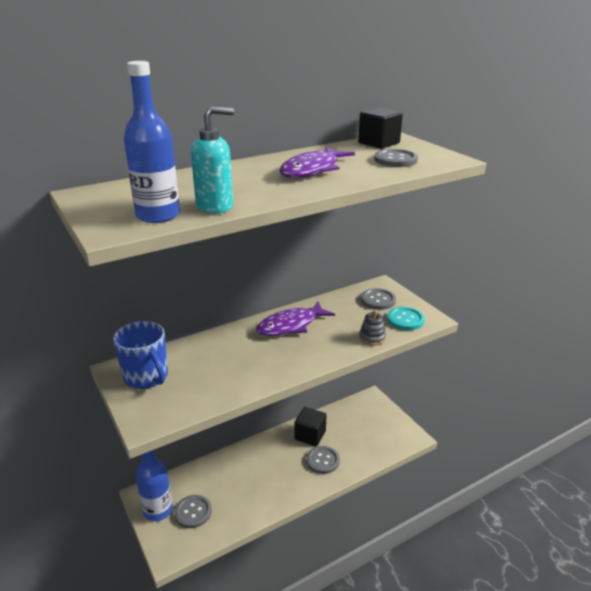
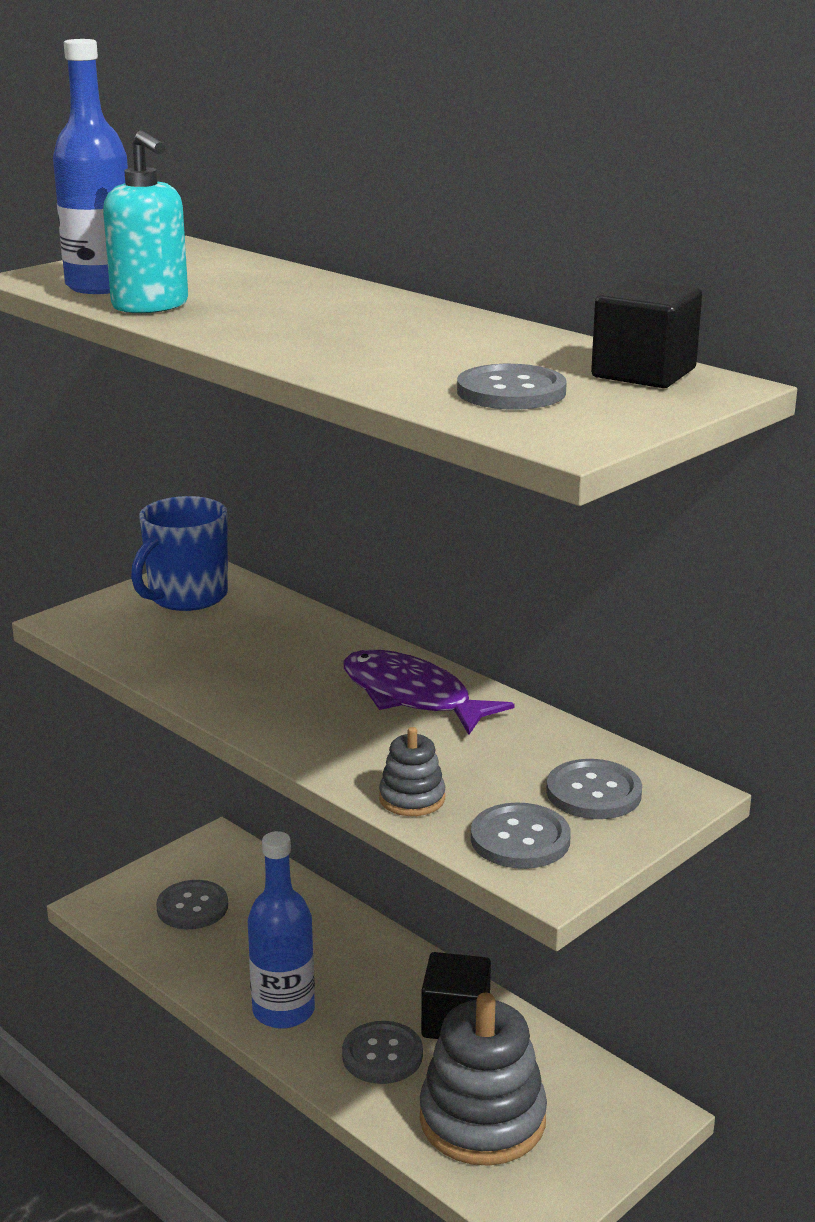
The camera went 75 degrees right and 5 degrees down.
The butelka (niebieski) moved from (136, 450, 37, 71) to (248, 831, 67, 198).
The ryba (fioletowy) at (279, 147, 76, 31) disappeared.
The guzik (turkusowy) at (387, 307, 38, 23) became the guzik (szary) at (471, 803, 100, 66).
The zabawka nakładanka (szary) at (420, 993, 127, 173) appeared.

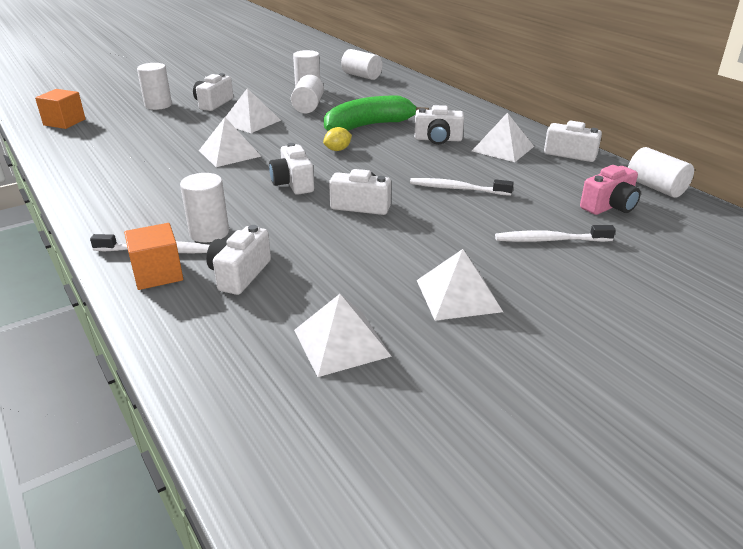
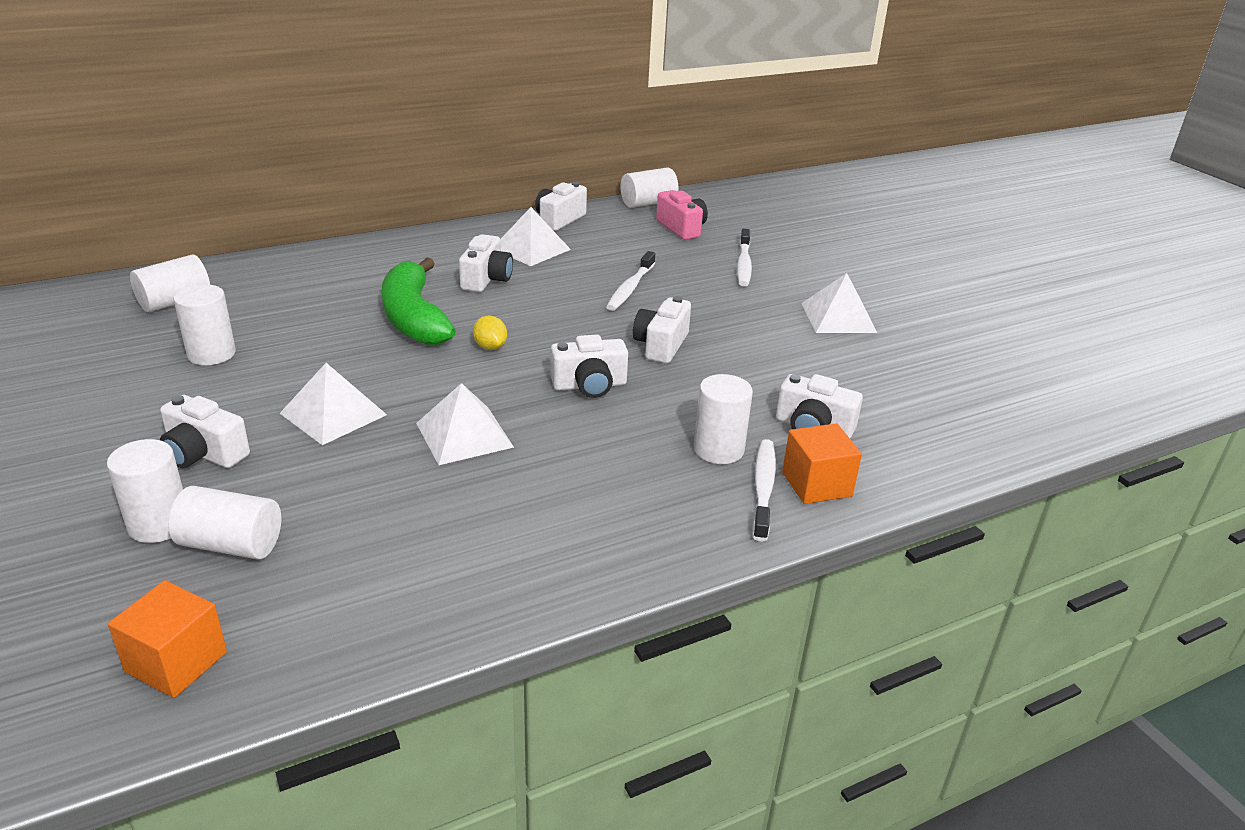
The camera went 85 degrees left and 0 degrees up.
The walec (biały) moved from (291, 75, 33, 38) to (168, 486, 113, 74).
The piramida (biały) at (294, 294, 98, 83) disappeared.

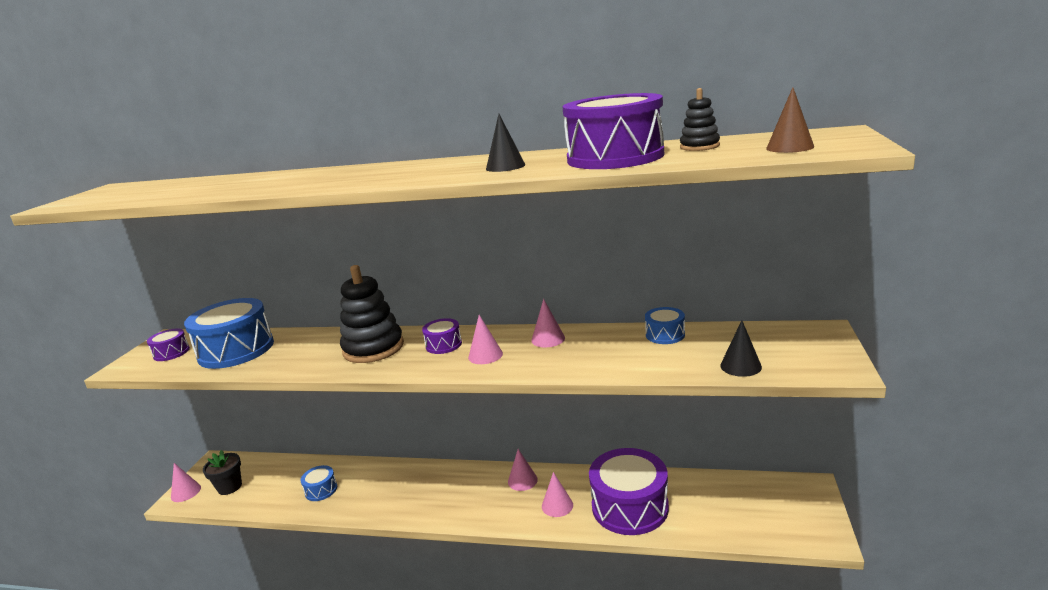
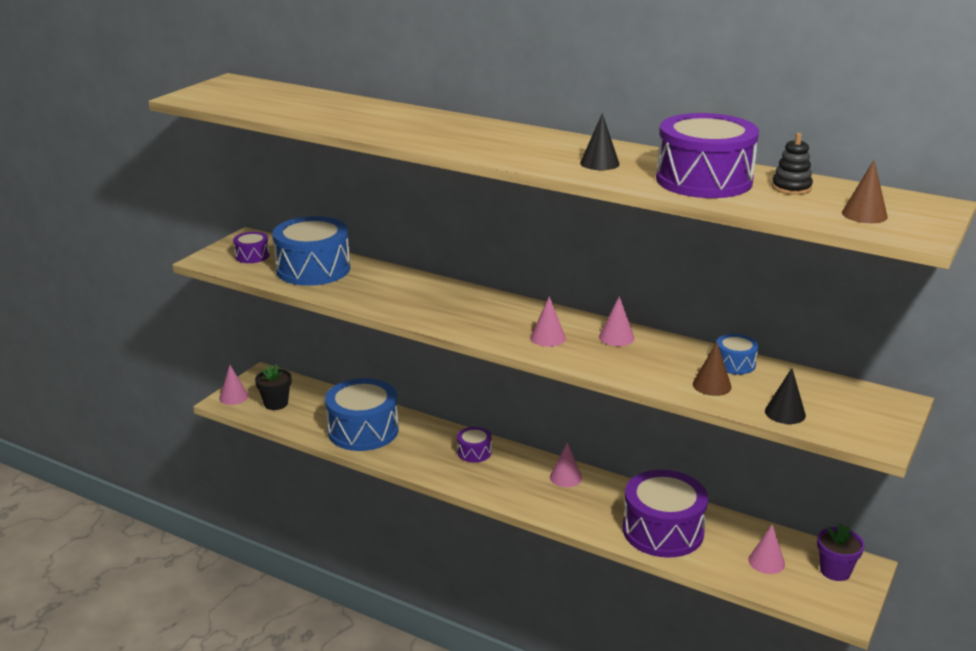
The camera went 15 degrees right and 5 degrees up.
The bęben (niebieski) at (301, 465, 36, 36) changed to 2.12 times the size.
The zabawka nakładanka (czarny) at (340, 265, 64, 98) disappeared.
The bęben (fioletowy) moved from (422, 318, 40, 36) to (457, 427, 35, 36).
The stożek (różowy) moved from (542, 472, 31, 45) to (748, 524, 37, 50).
The stożek (brązowy) at (693, 342, 39, 54) appeared.
The doniczka (fioletowy) at (817, 523, 48, 58) appeared.

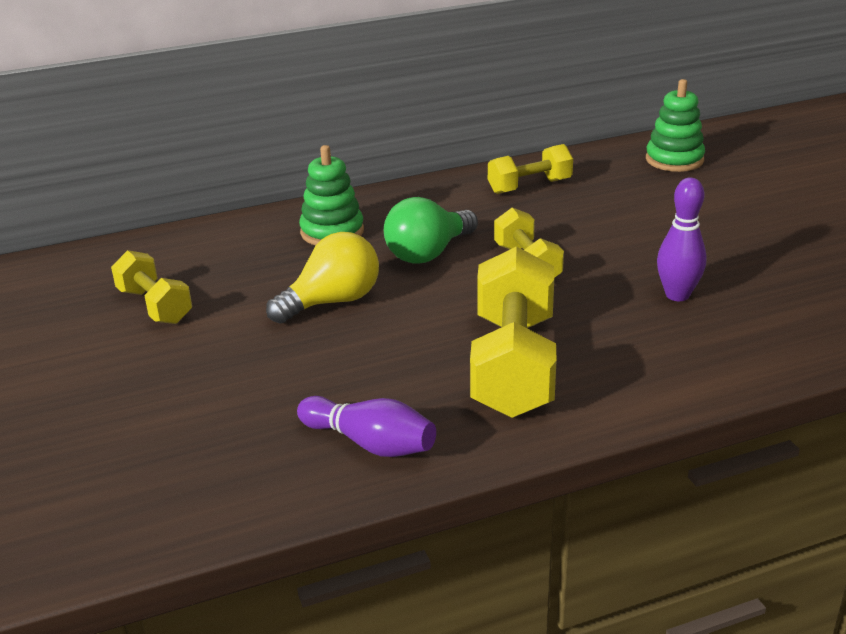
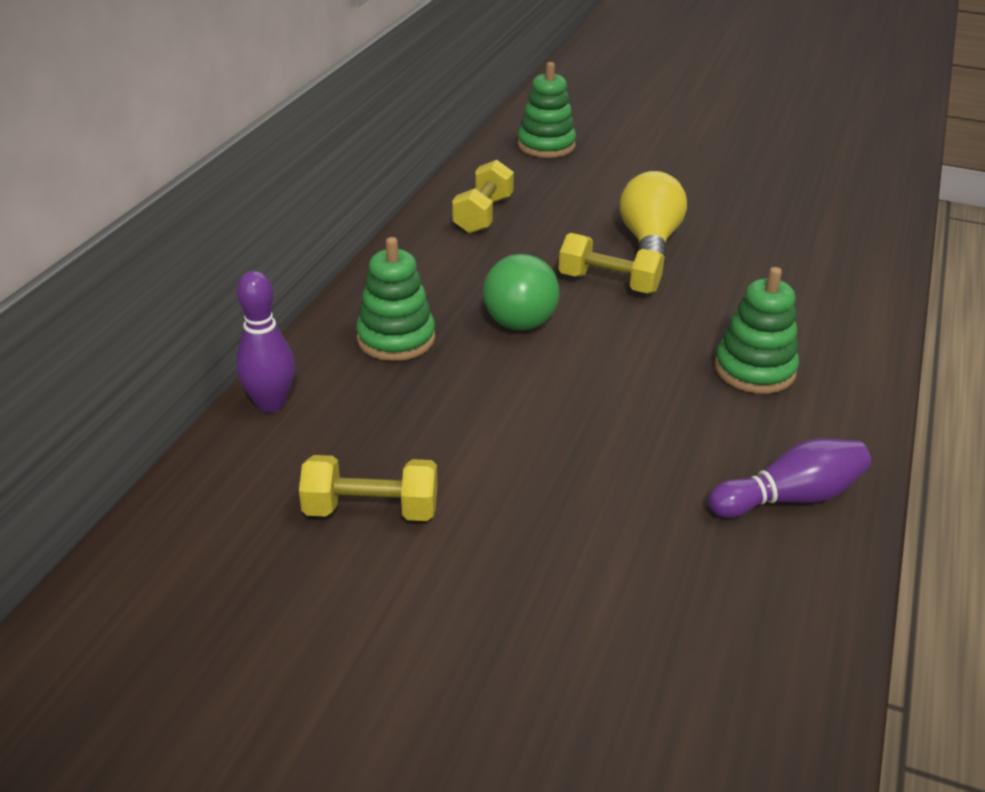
The camera went 50 degrees left and 5 degrees up.
The żarówka (żółty) moved from (266, 232, 113, 92) to (620, 171, 67, 95).
The hantel (żółty) at (470, 246, 87, 172) was replaced by the zabawka nakładanka (zielony) at (714, 267, 85, 127).
The kręgiel (fioletowy) moved from (657, 178, 49, 123) to (236, 271, 59, 142).

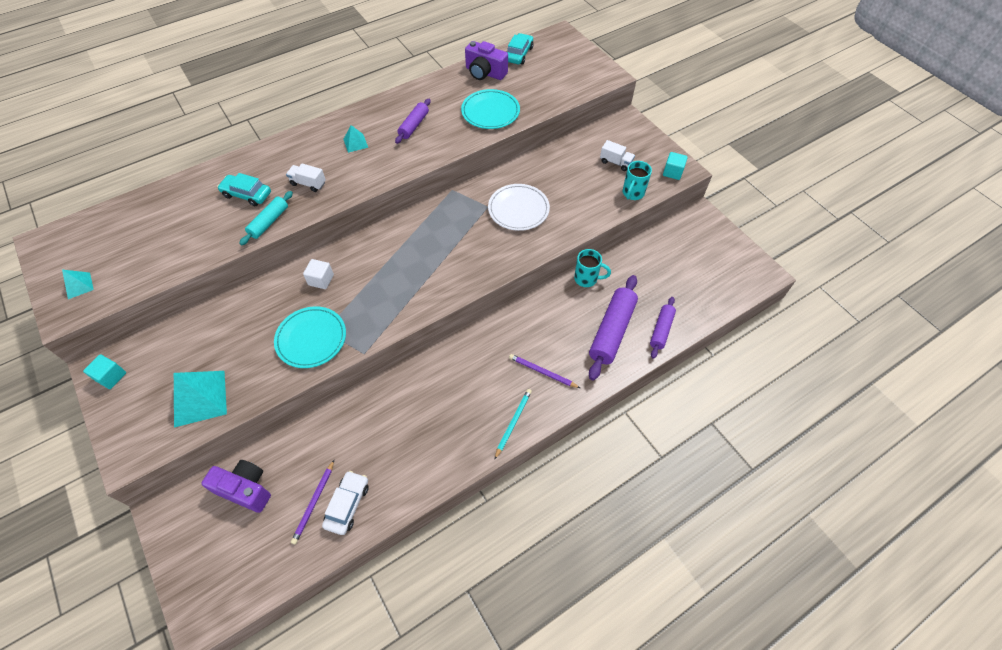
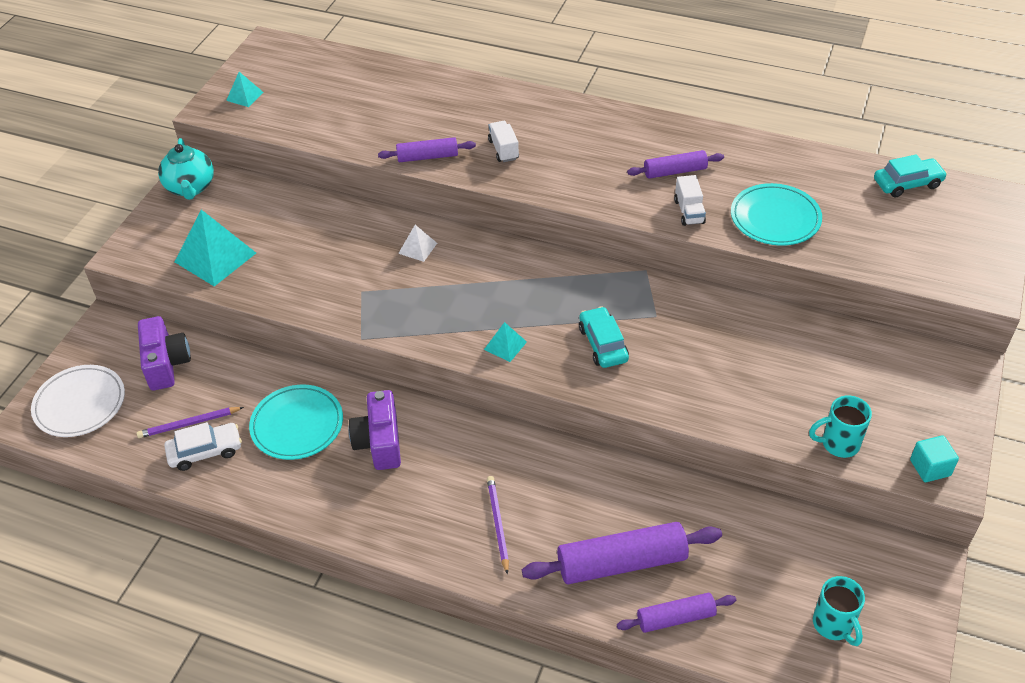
The camera went 55 degrees right and 10 degrees down.
The sześcian (turkusowy) at (83, 354, 43, 35) was replaced by the imbryk (turkusowy) at (158, 138, 56, 62).
The samochód (turkusowy) moved from (217, 173, 54, 33) to (579, 306, 50, 62).
The wałek do ciasta (turkusowy) at (239, 191, 54, 54) became the wałek do ciasta (fioletowy) at (378, 137, 98, 25).
The talerz (turkusowy) moved from (274, 306, 72, 62) to (249, 385, 94, 75).
The sześcian (biały) at (303, 259, 31, 30) was replaced by the piramida (biały) at (398, 225, 39, 37).
The piramida (turkusowy) moved from (343, 125, 25, 28) to (484, 322, 43, 40).
The aparat fotograficzny (fioletowy) moved from (465, 41, 43, 39) to (349, 390, 52, 80).
The talerz (biały) moved from (488, 184, 62, 47) to (31, 365, 94, 72).
The ołówek (turkusowy) at (494, 389, 38, 71) disappeared.
The kubek (turkusowy) moved from (574, 249, 37, 38) to (813, 576, 52, 70).
The ciężarówka (biały) moved from (600, 140, 35, 31) to (674, 175, 32, 51).

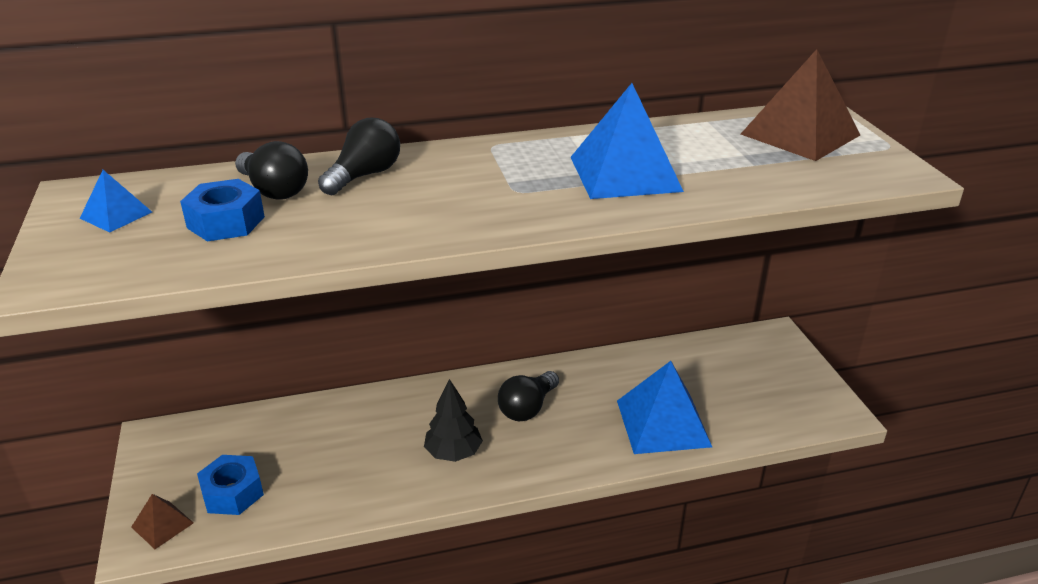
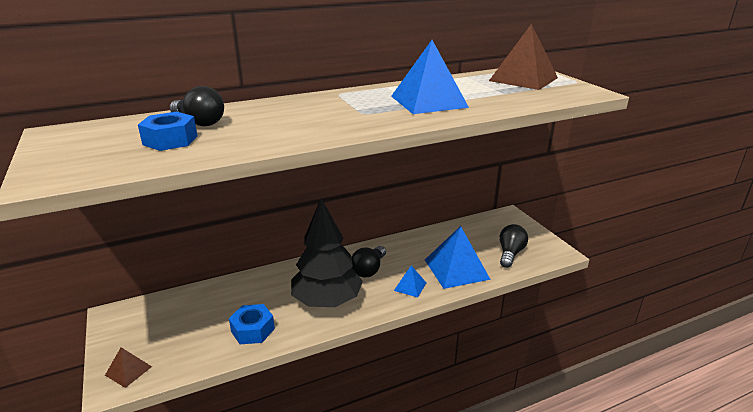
The camera went 10 degrees left and 5 degrees down.
The piramida (niebieski) moved from (80, 170, 72, 63) to (394, 266, 32, 31).
The nakrętka (niebieski) moved from (197, 455, 67, 60) to (229, 304, 46, 40).
The żarówka (czarny) moved from (318, 118, 82, 77) to (500, 224, 28, 44).
The drzewko (czarny) at (424, 379, 59, 83) changed to 1.83 times the size.

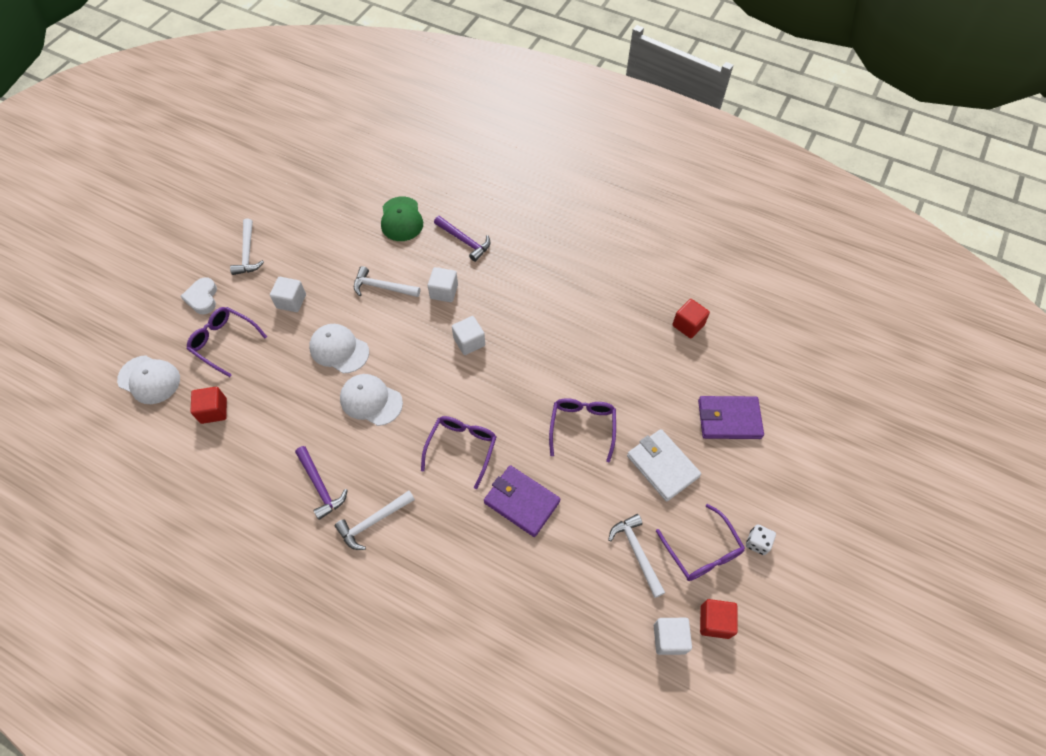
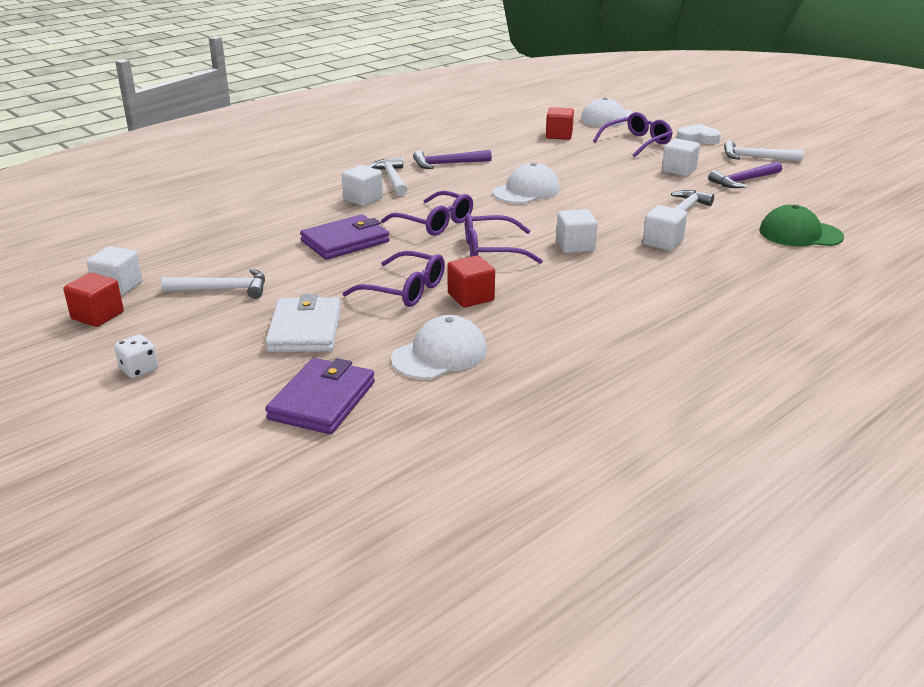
The camera went 110 degrees right and 30 degrees down.
The czapka (biały) moved from (309, 324, 60, 49) to (391, 315, 96, 64).
The młotek (fioletowy) moved from (434, 216, 56, 46) to (708, 161, 74, 27).
The portfel (biały) at (627, 429, 74, 72) turned 75 degrees counterclockwise.
The okulary (fioletowy) moved from (656, 504, 89, 77) to (465, 213, 78, 51).
The sześcian (czerwony) moved from (672, 299, 38, 39) to (447, 255, 48, 53).
The sześcian (biały) at (342, 165, 41, 41) appeared.

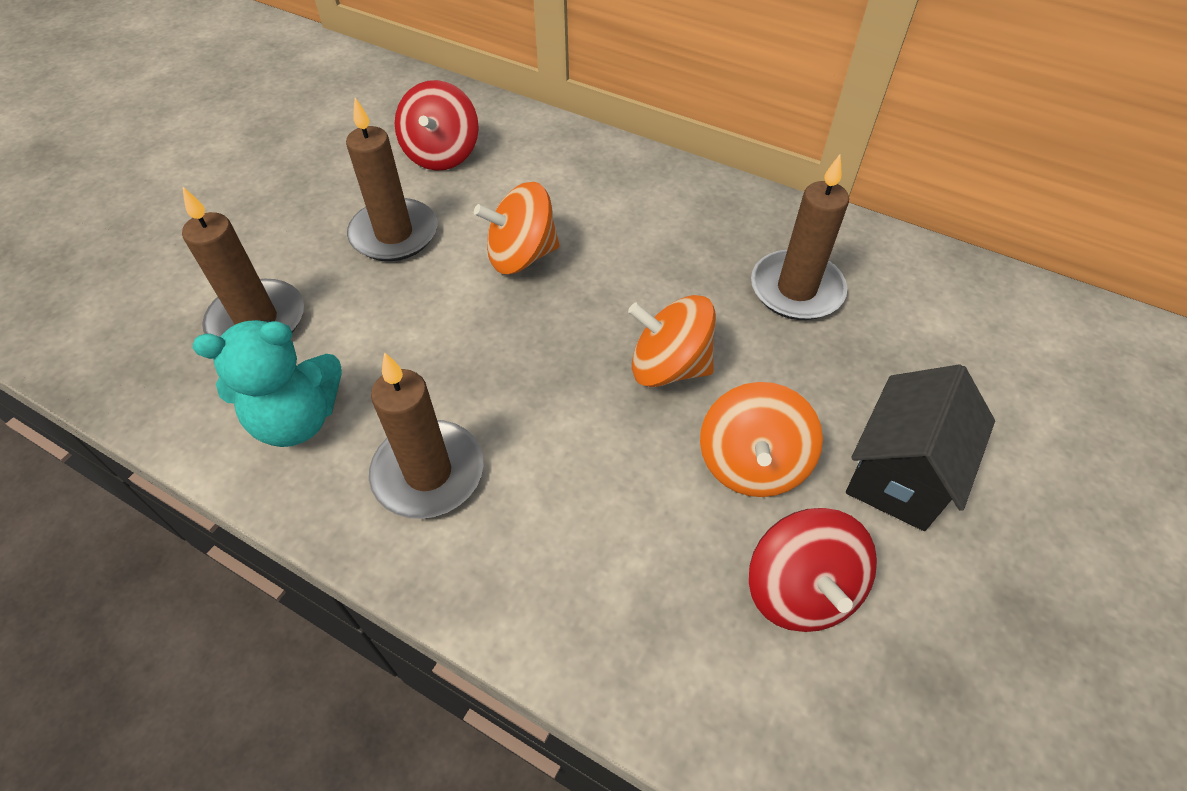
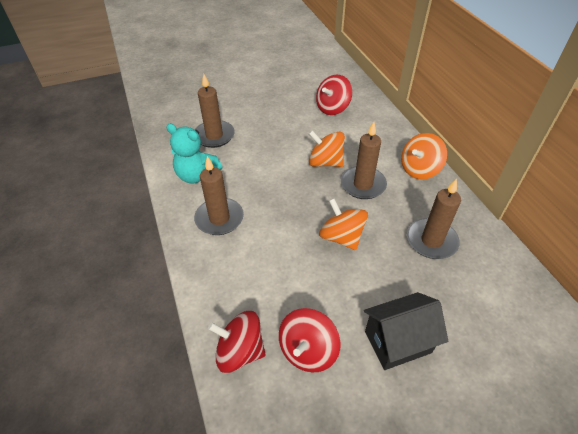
The camera went 40 degrees right and 5 degrees down.
The świeca (brązowy) moved from (346, 98, 91, 163) to (341, 122, 46, 77).
The bączek (pomarańczowy) moved from (700, 382, 123, 115) to (401, 133, 46, 46).
The bączek (czerwony) at (208, 311, 58, 62) appeared.

